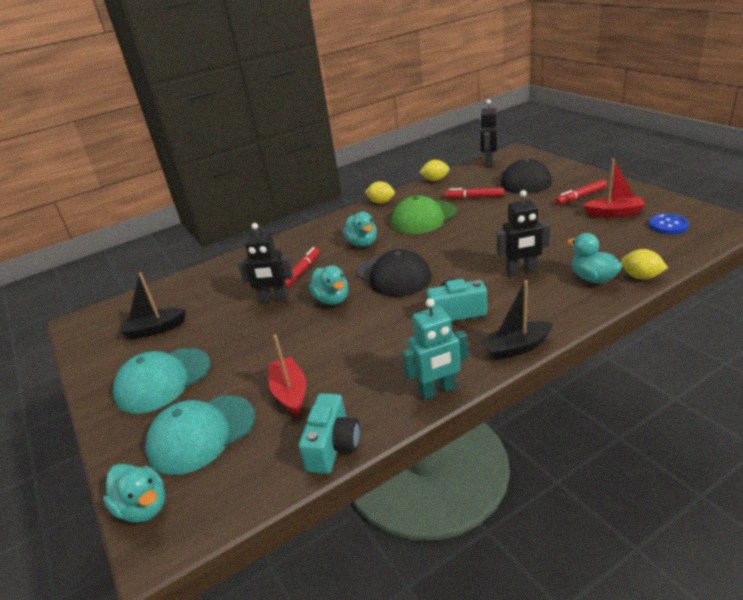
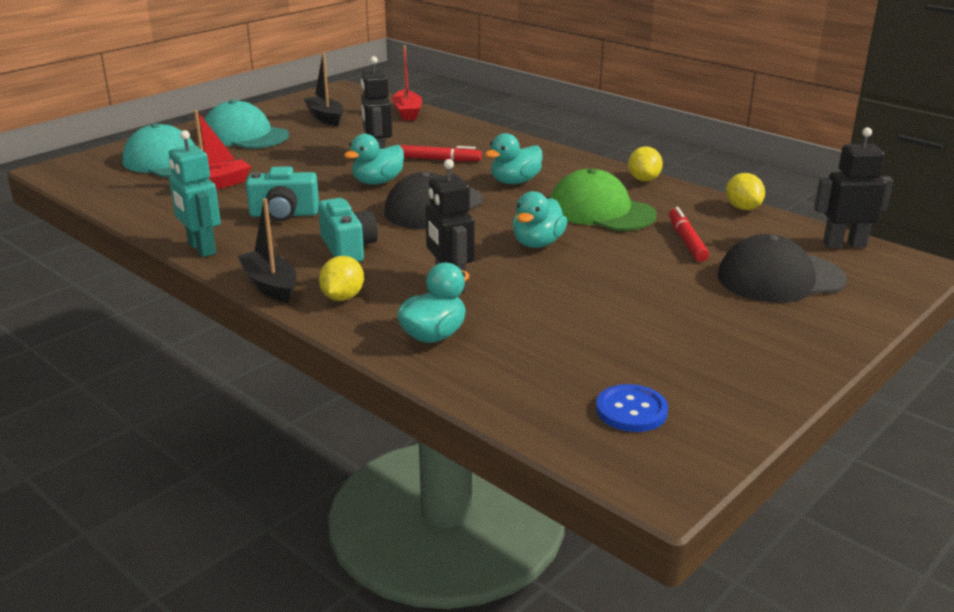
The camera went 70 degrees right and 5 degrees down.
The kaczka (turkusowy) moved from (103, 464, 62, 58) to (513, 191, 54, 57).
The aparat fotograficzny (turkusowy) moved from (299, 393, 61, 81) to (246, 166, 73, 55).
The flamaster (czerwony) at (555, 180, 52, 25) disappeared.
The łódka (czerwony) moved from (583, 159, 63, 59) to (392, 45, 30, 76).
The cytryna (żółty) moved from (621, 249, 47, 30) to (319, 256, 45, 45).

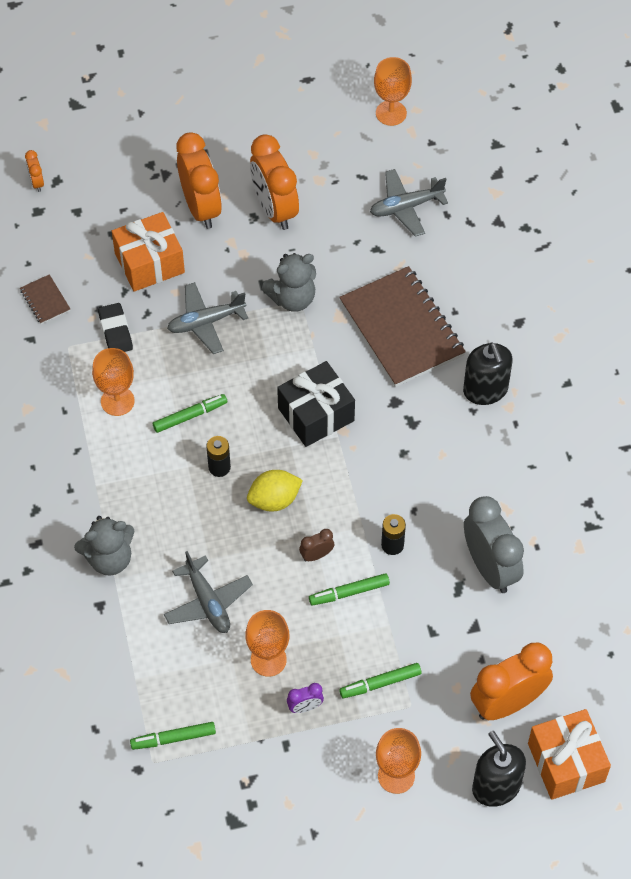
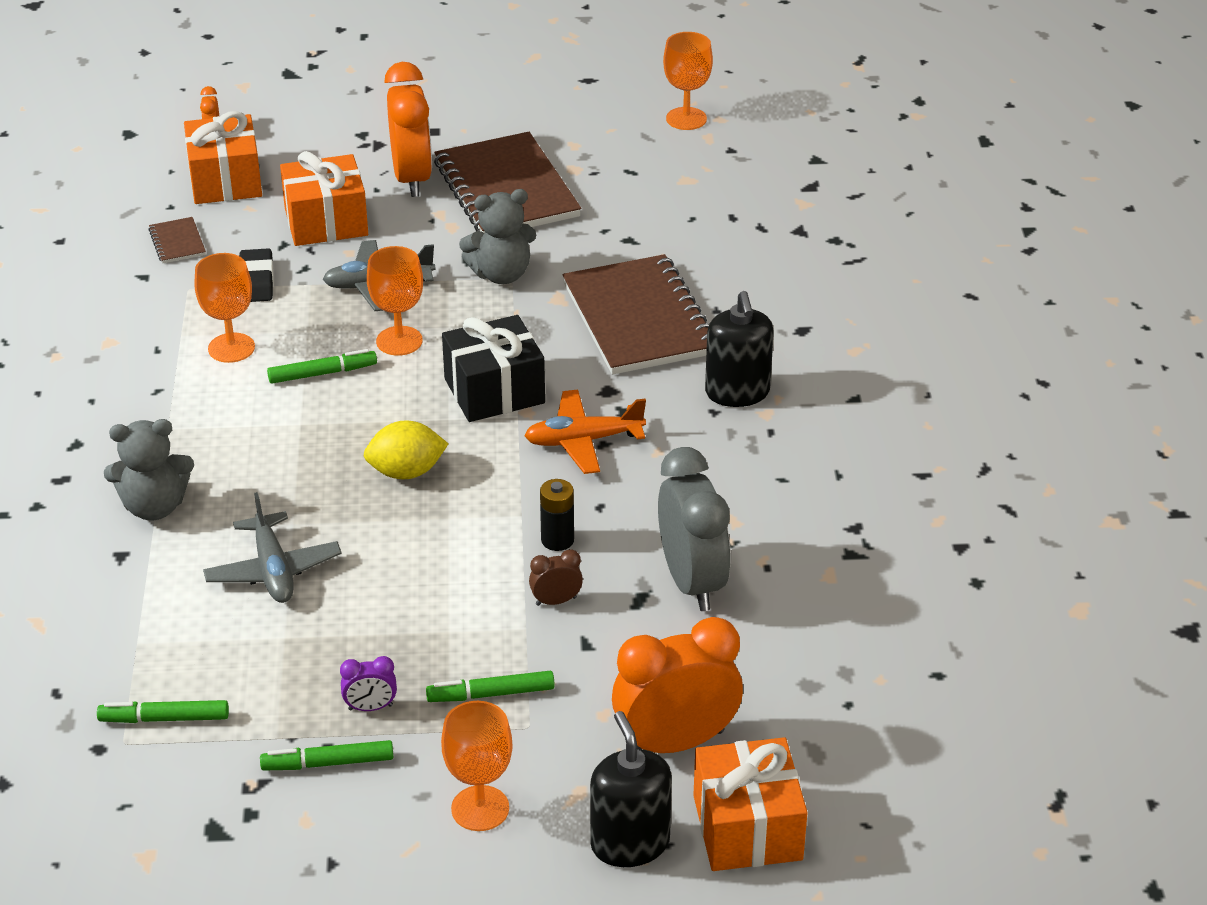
The camera went 10 degrees right and 20 degrees down.
The bateria (czarny) at (206, 436, 25, 41) disappeared.
The kielich (pomarańczowy) moved from (245, 610, 44, 67) to (367, 246, 56, 110).
The budzik (pomarańczowy) at (250, 134, 49, 96) was replaced by the zeszyt (brązowy) at (434, 132, 147, 101).
The budzik (brązowy) moved from (299, 529, 35, 32) to (529, 549, 54, 57).
The flamaster (zielony) moved from (309, 573, 81, 33) to (260, 740, 133, 30).
The samolot (szary) at (370, 169, 78, 68) disappeared.
The prezent (pomarańczowy) at (184, 111, 78, 93) appeared.
The samolot (pomarańczowy) at (524, 390, 122, 84) appeared.

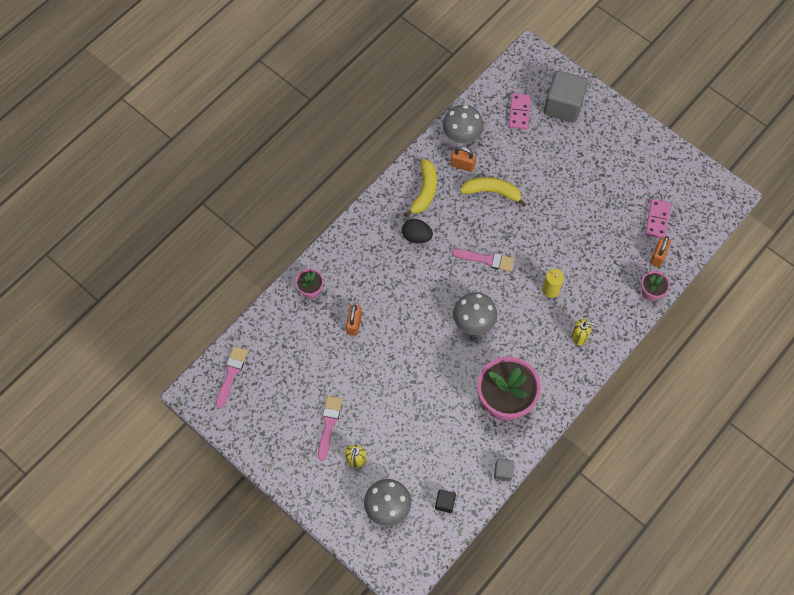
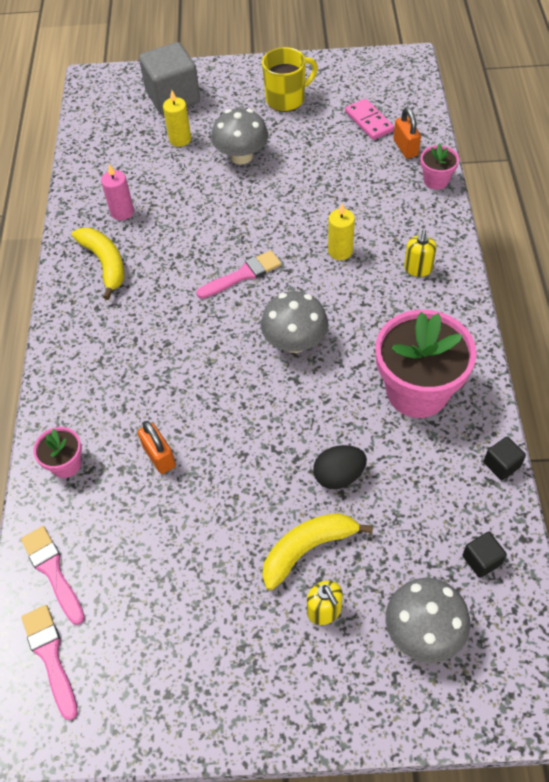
The camera went 40 degrees left and 10 degrees down.
The pędzel (różowy) moved from (318, 396, 24, 65) to (21, 526, 64, 99).
The jajko (czarny) moved from (402, 219, 31, 24) to (313, 445, 54, 44).
The grzyb (szary) moved from (442, 105, 42, 38) to (211, 108, 57, 56).
The kłódka (pomarańczowy) at (450, 146, 26, 26) was replaced by the świeca (różowy) at (101, 164, 33, 56).
The banan (żółty) moved from (460, 177, 67, 30) to (262, 513, 111, 77).
The sześcian (szary) at (494, 459, 20, 22) became the sześcian (czarny) at (484, 437, 42, 43).
The kostka domina (różowy) at (509, 93, 22, 36) disappeared.
The dozownik mydła (żółty) at (572, 319, 24, 27) turned 135 degrees clockwise.
The świeca (żółty) at (163, 90, 28, 57) appeared.
The kubek (żółty) at (262, 47, 56, 65) appeared.

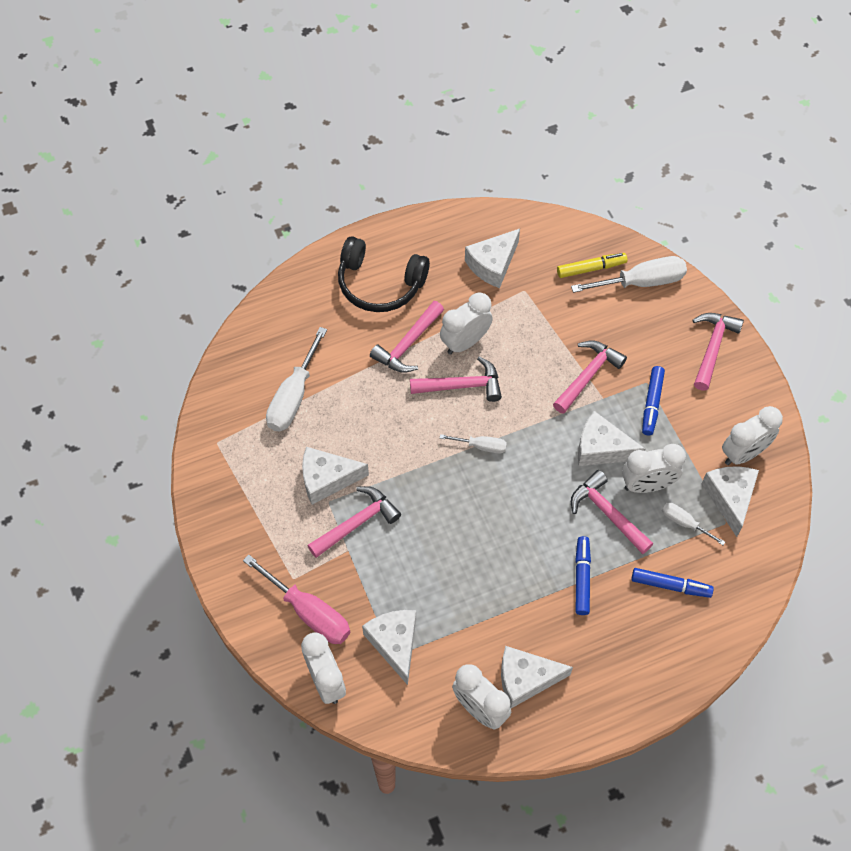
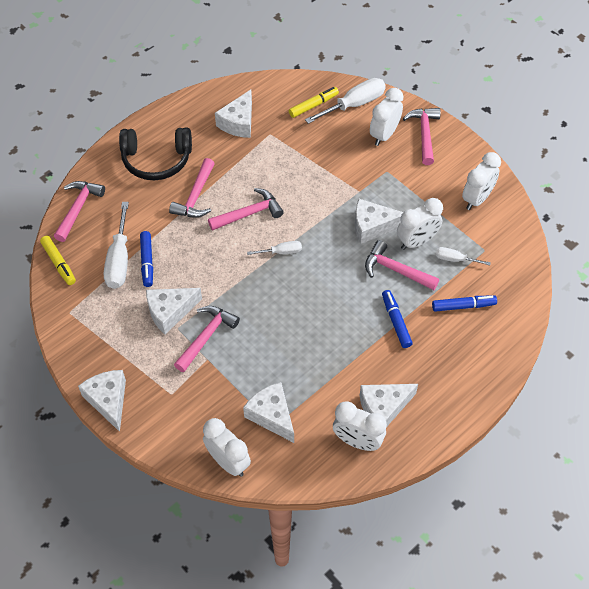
The camera went 20 degrees left and 5 degrees down.
The śrubokręt (różowy) at (243, 554, 107, 90) disappeared.
The budzik (biały) moved from (440, 292, 53, 63) to (370, 88, 34, 58).
The młotek (różowy) moved from (553, 340, 74, 74) to (54, 181, 51, 61).
The flamaster (niebieski) moved from (642, 366, 23, 69) to (140, 231, 13, 56).
The ser (biały) moved from (701, 466, 58, 71) to (78, 370, 48, 62).
The flamaster (żółty) at (40, 236, 36, 49) appeared.

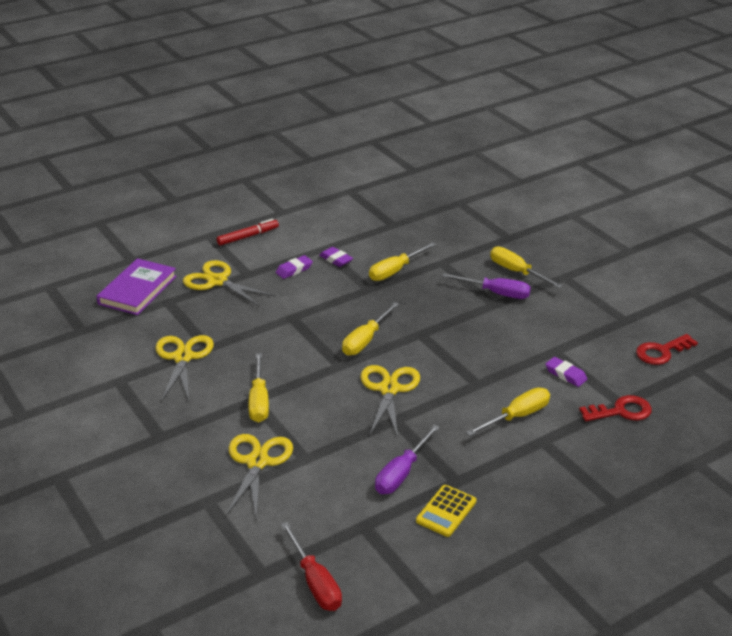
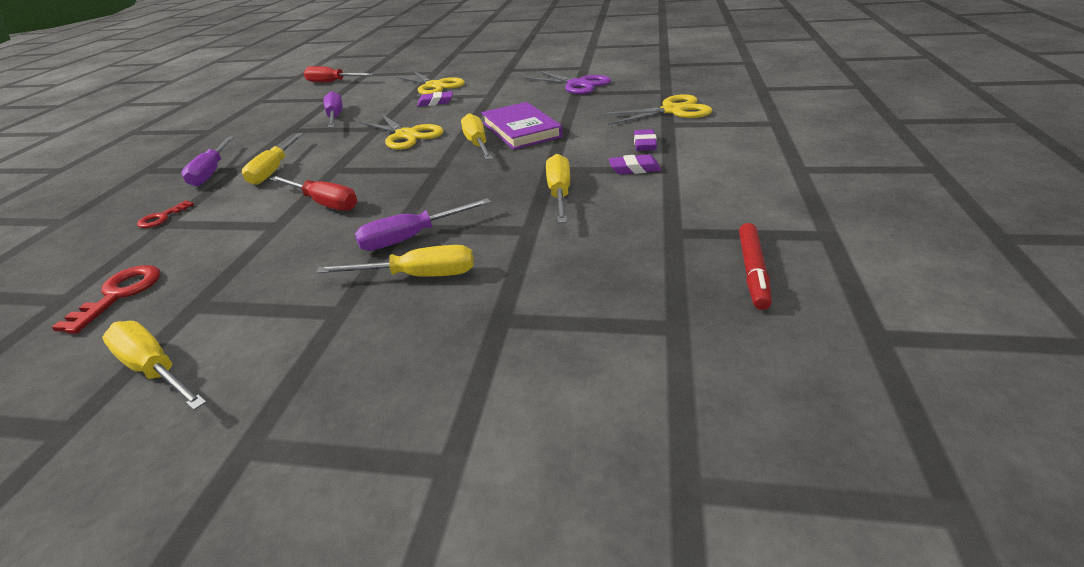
The camera went 135 degrees right and 0 degrees up.
The książka (fioletowy) moved from (97, 258, 80, 57) to (481, 102, 82, 48).
The nożyczki (żółty) at (156, 335, 58, 67) became the nożyczki (fioletowy) at (524, 71, 87, 23).
The flamaster (czerwony) moved from (217, 219, 62, 27) to (739, 223, 33, 87).
The śrubokręt (żółty) moved from (248, 353, 21, 69) to (102, 321, 104, 89).
The kalkulator (żółty) at (416, 485, 60, 52) disappeared.
The gumka do mazania (fioletowy) moved from (545, 357, 42, 30) to (417, 91, 36, 16).
The klucz (czerwony) at (579, 395, 73, 26) changed to 0.63 times the size.
The śrubokręt (fioletowy) at (181, 136, 53, 50) appeared.
The śrubokręt (czerwony) at (270, 176, 87, 35) appeared.

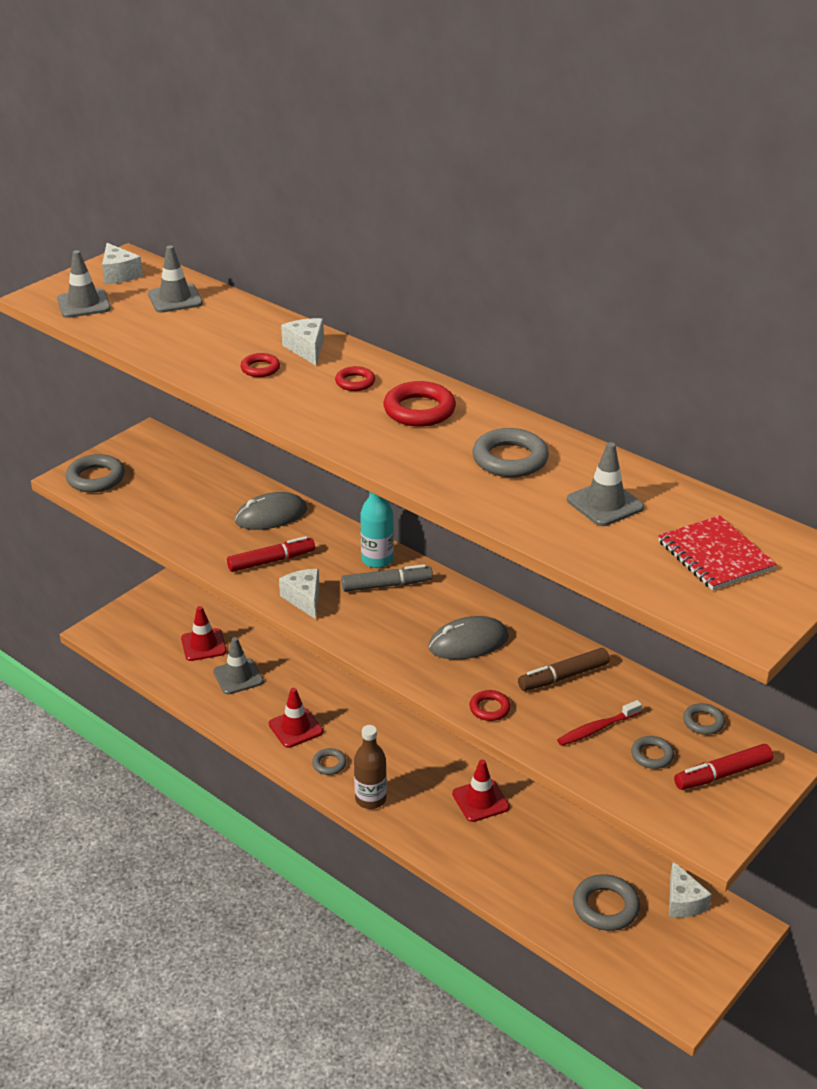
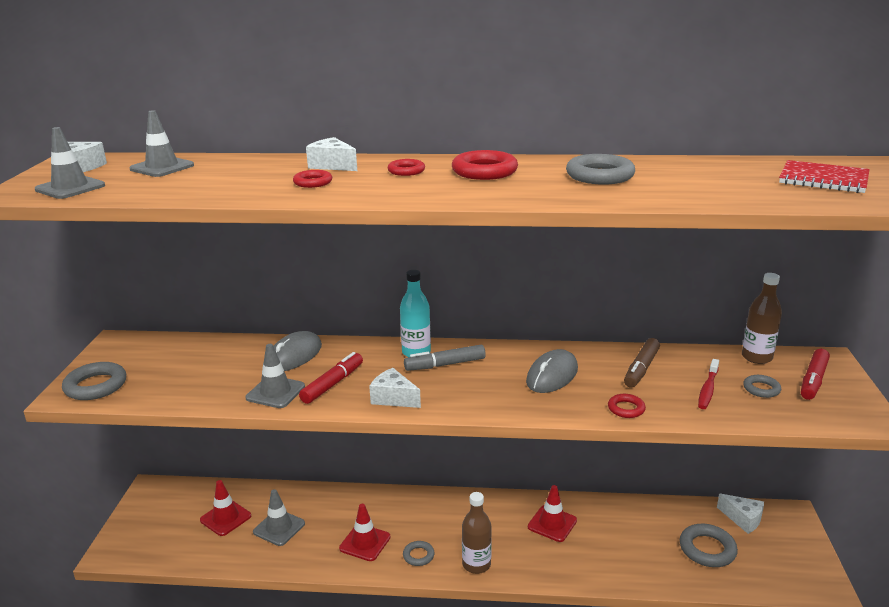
The camera went 35 degrees left and 10 degrees down.
The flamaster (szary) at (341, 564, 92, 28) turned 150 degrees counterclockwise.
The pachołek (szary) moved from (567, 442, 77, 84) to (246, 344, 59, 64).
The pierścień (szary) at (683, 703, 42, 32) was replaced by the butelka (brązowy) at (742, 273, 40, 91).

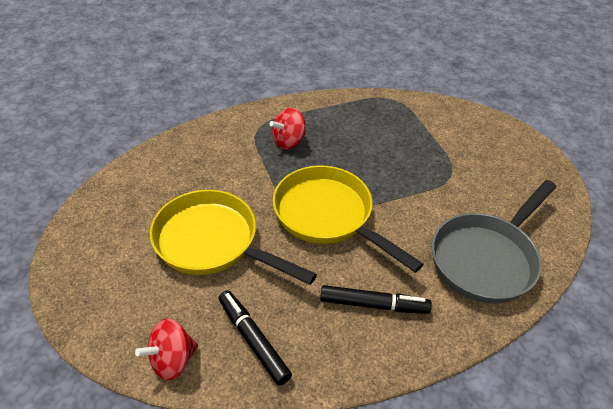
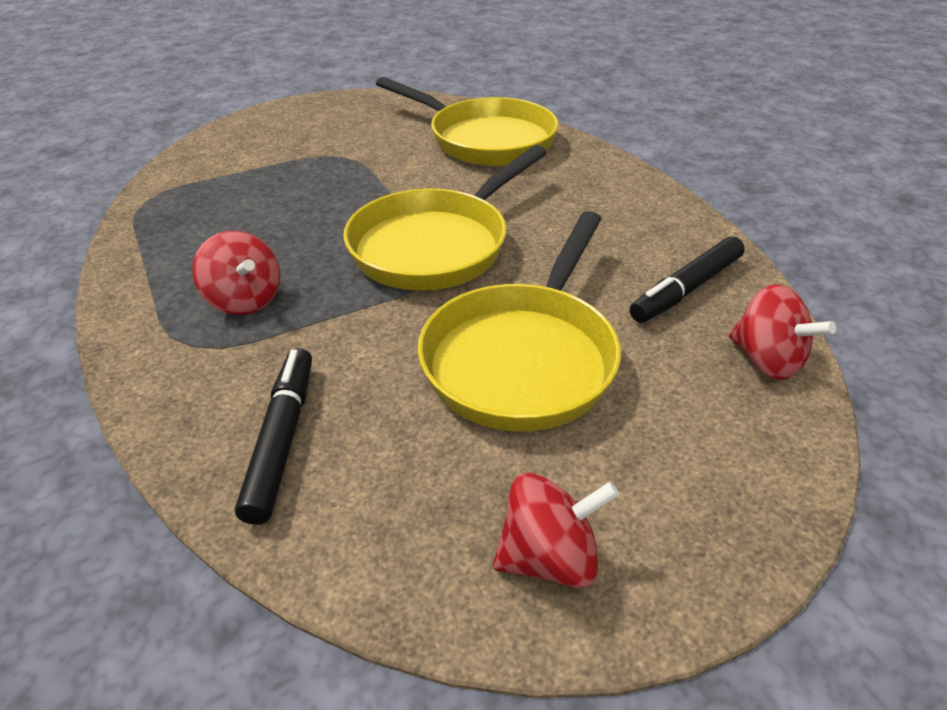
The camera went 95 degrees left and 5 degrees down.
The flamaster (czarny) moved from (320, 285, 112, 29) to (235, 348, 77, 177).
The patelnia (szary) at (432, 180, 124, 123) became the patelnia (żółty) at (376, 77, 183, 89).
The bączek (czerwony) at (493, 473, 126, 115) appeared.

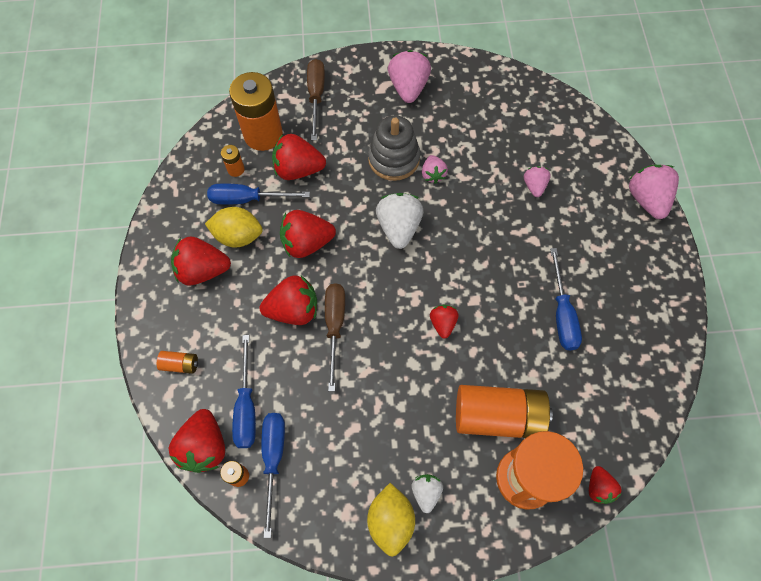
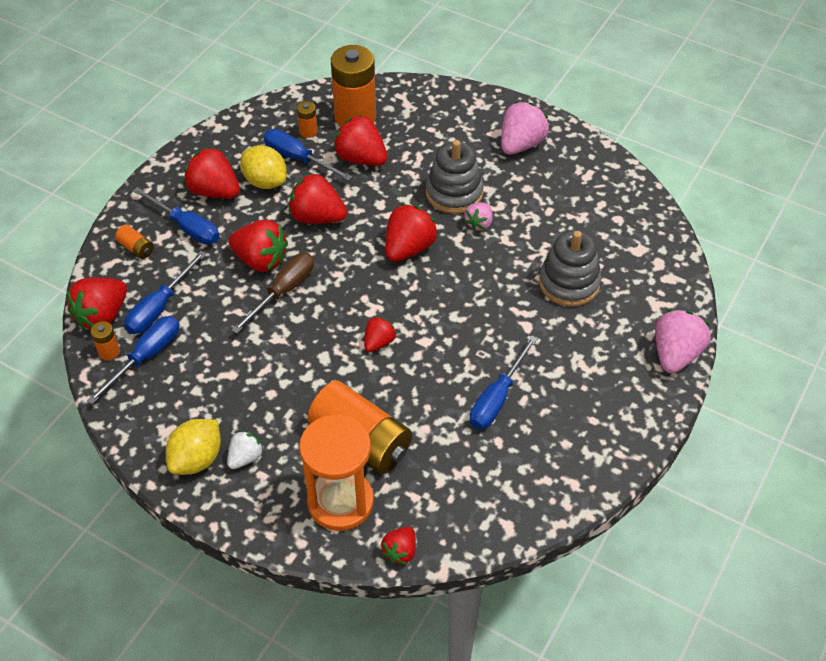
The camera went 35 degrees right and 15 degrees down.
The śrubokręt (brązowy) at (307, 59, 18, 81) disappeared.
The truskawka (biały) at (376, 193, 47, 56) became the truskawka (czerwony) at (385, 204, 53, 58).
The truskawka (różowy) at (524, 166, 27, 31) was replaced by the zabawka nakładanka (szary) at (539, 230, 62, 77).
The śrubokręt (niebieski) at (133, 187, 87, 58) appeared.

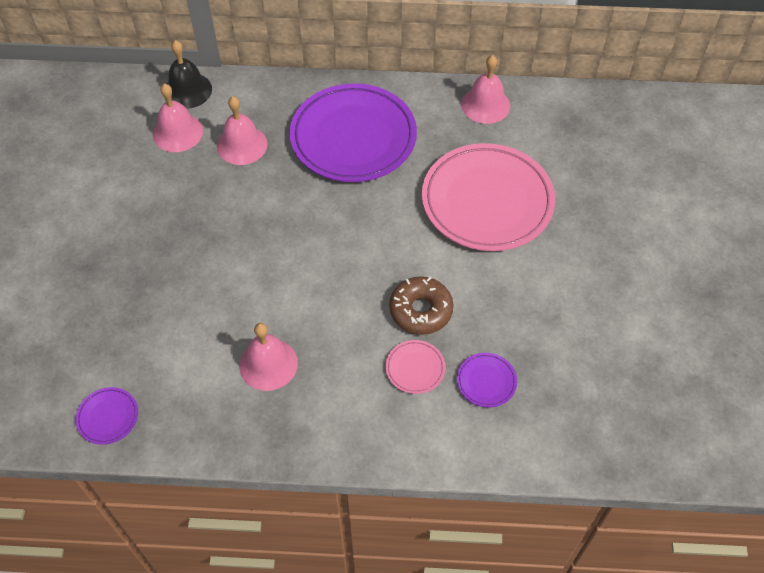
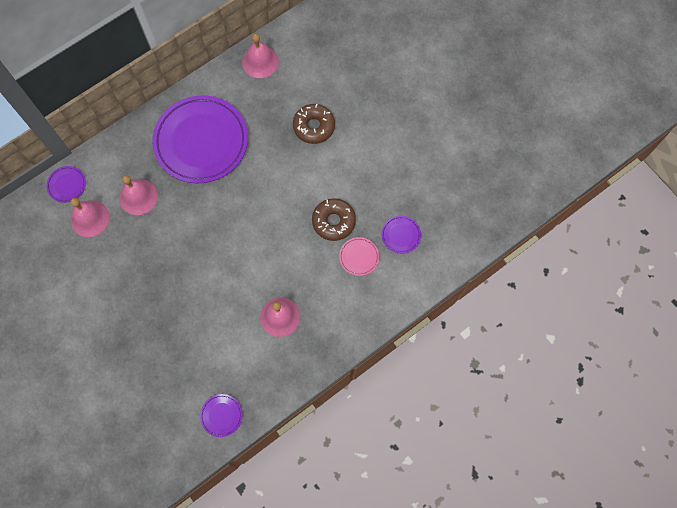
The camera went 40 degrees left and 15 degrees up.
The dzwonek (czarny) at (165, 40, 47, 69) was replaced by the talerz (fioletowy) at (46, 166, 40, 37).
The talerz (różowy) at (422, 143, 133, 108) was replaced by the donut (brązowy) at (293, 104, 42, 40).

